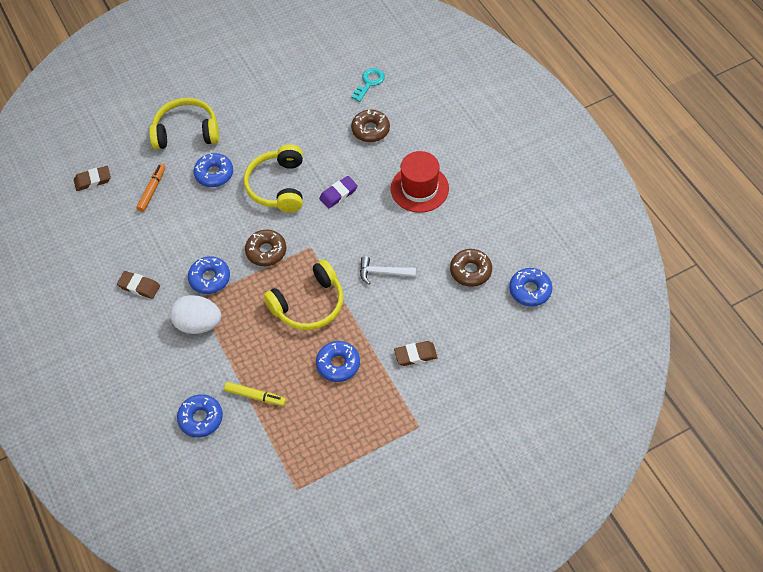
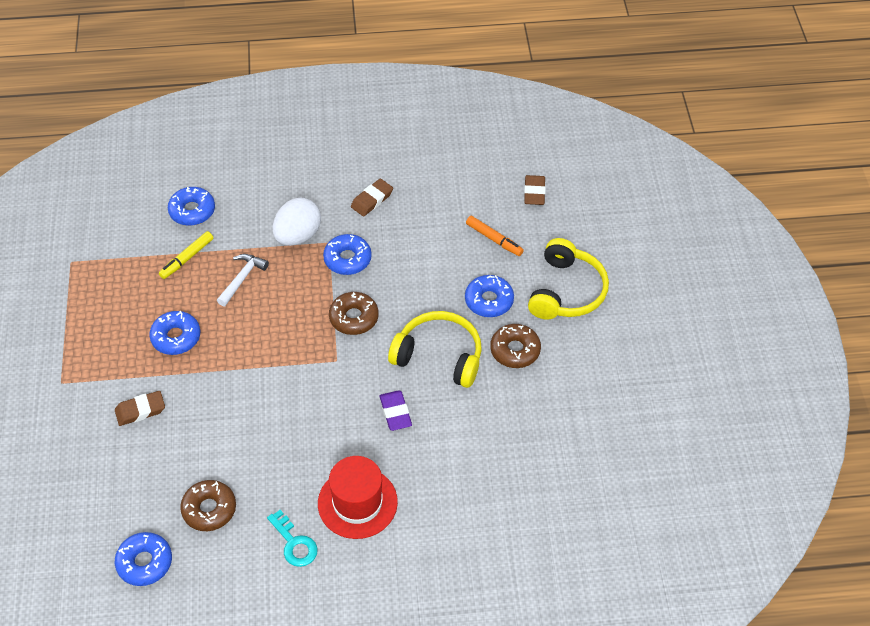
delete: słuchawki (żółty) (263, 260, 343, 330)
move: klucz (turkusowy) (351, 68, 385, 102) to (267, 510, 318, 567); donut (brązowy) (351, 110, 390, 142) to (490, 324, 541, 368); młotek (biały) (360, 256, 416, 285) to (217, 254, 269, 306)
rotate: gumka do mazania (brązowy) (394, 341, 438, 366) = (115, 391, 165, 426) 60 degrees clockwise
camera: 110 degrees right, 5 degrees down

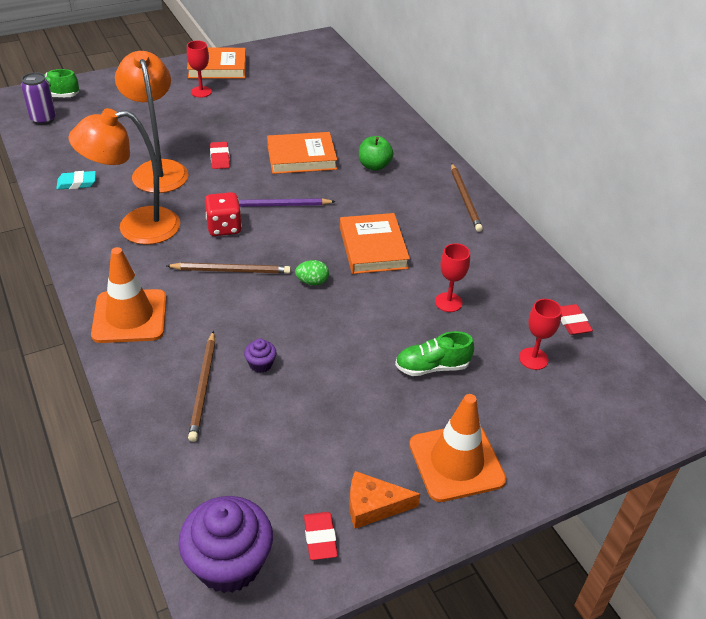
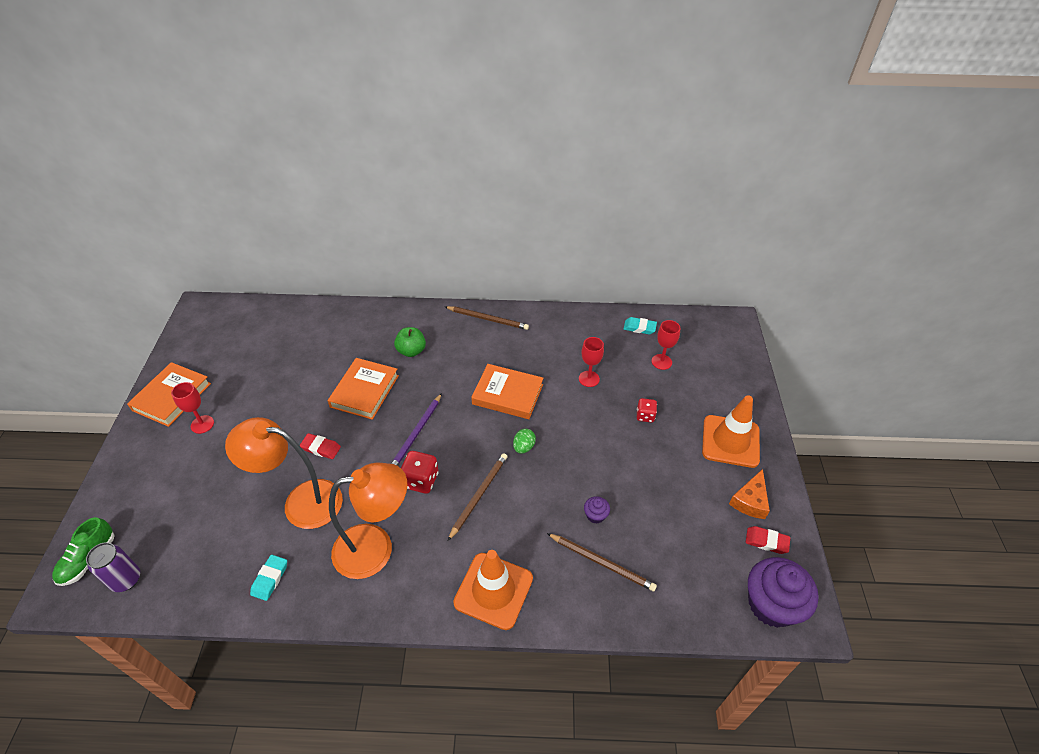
replace: but (zielony) (395, 331, 474, 376) to kostka do gry (czerwony) (637, 398, 657, 423)
recolor: gumka do mazania (czerwony) (561, 304, 593, 335) to gumka do mazania (turkusowy) (623, 317, 657, 334)
rotate: lampka (pomarańczowy) (68, 108, 180, 245) = (329, 463, 408, 579) 120 degrees counterclockwise
camera: 60 degrees left, 5 degrees up

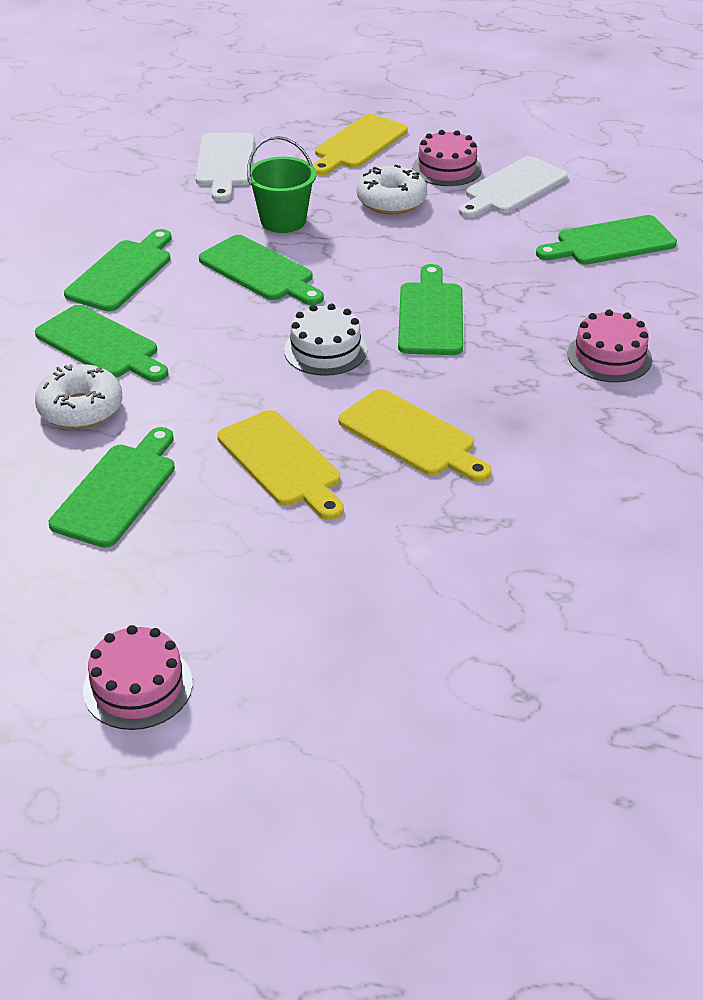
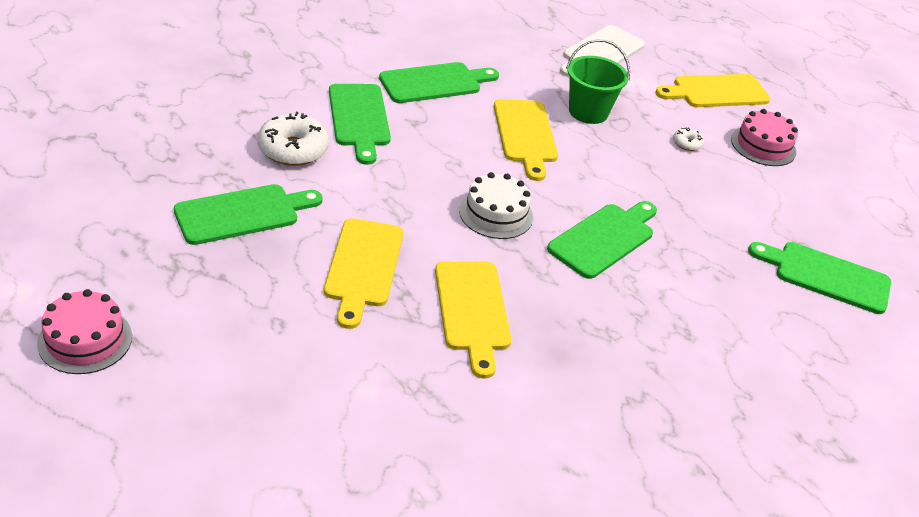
delete: deska do krojenia (biały) (459, 156, 568, 218); tort (różowy) (567, 309, 652, 383)
recolor: deska do krojenia (zielony) (199, 235, 324, 305) to deska do krojenia (żółty) (494, 99, 558, 181)
resize: donut (biały) (357, 164, 427, 214) = (673, 127, 704, 151) x0.48
camera: 35 degrees right, 0 degrees up

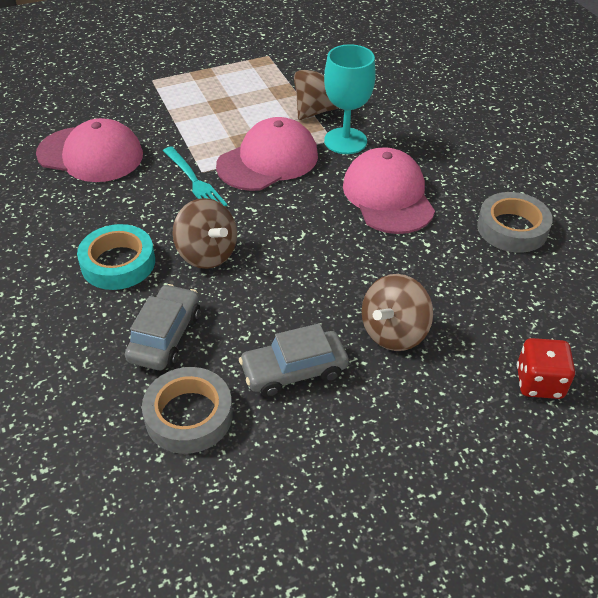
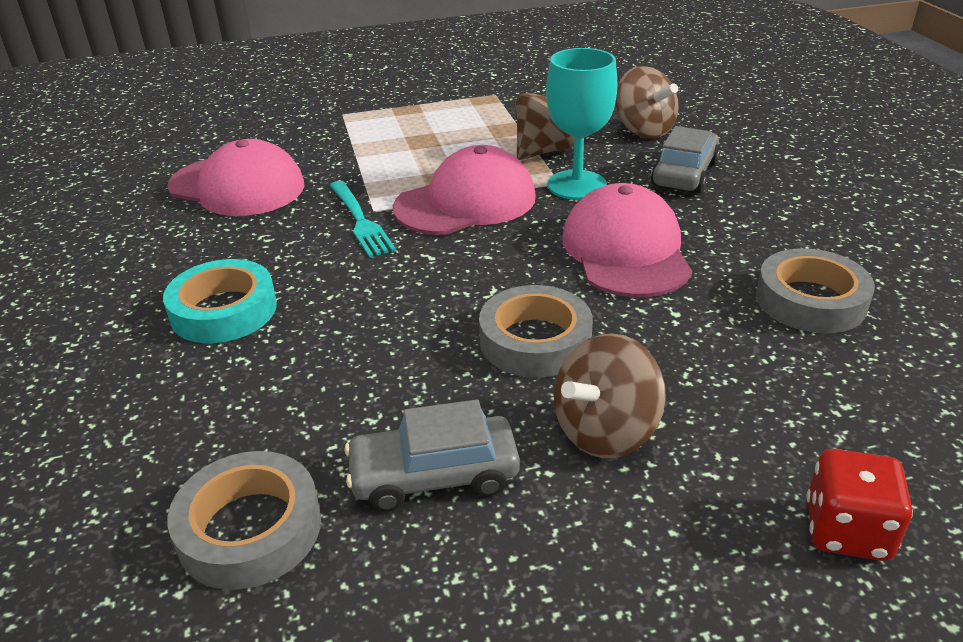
insert: taśma klejąca (szary) (479, 285, 593, 378)
move: samochód (szary) (125, 284, 200, 370) to (651, 126, 720, 193); bączek (brązowy) (172, 198, 237, 269) to (616, 66, 679, 139)
camera: 10 degrees right, 10 degrees down

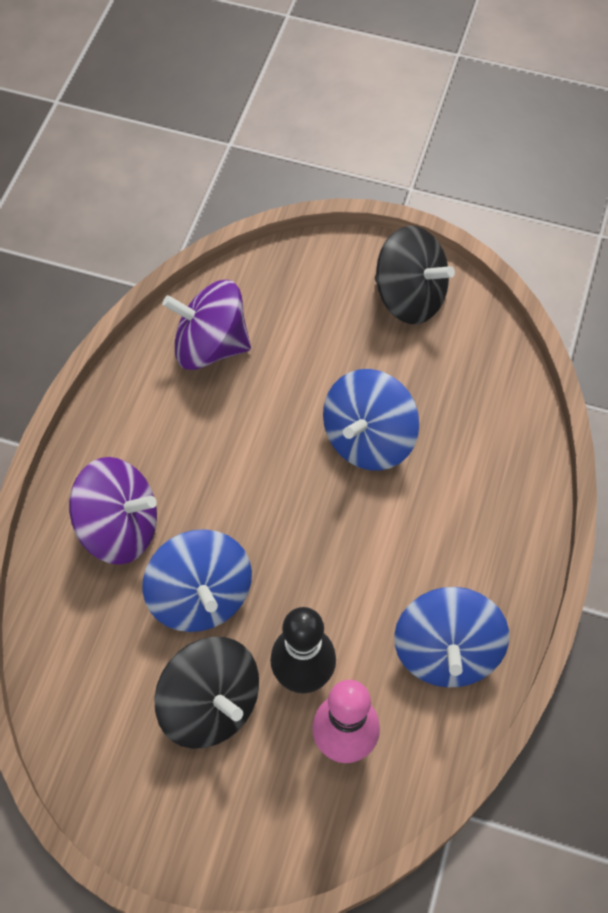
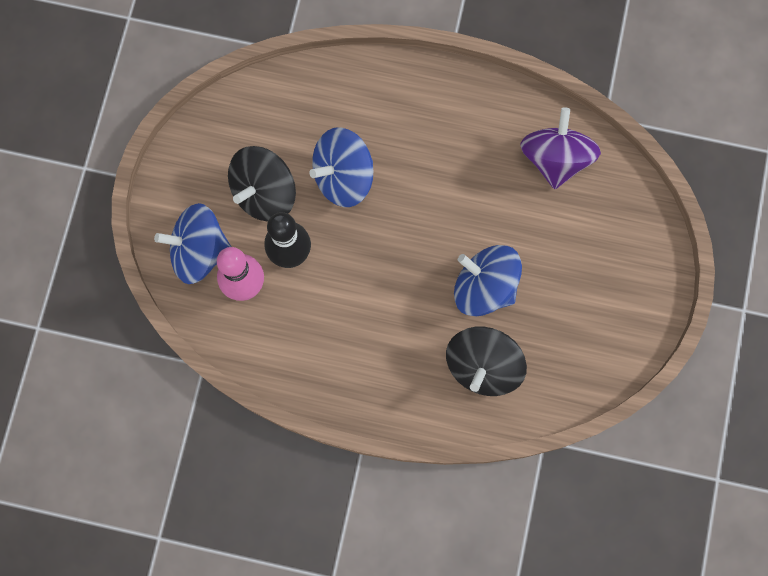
delete: bączek (fioletowy) (69, 457, 157, 565)
move: bączek (czarny) (375, 226, 455, 324) to (446, 326, 527, 396); bączek (niebieski) (394, 587, 509, 688) to (154, 203, 231, 284)
camera: 85 degrees right, 15 degrees up

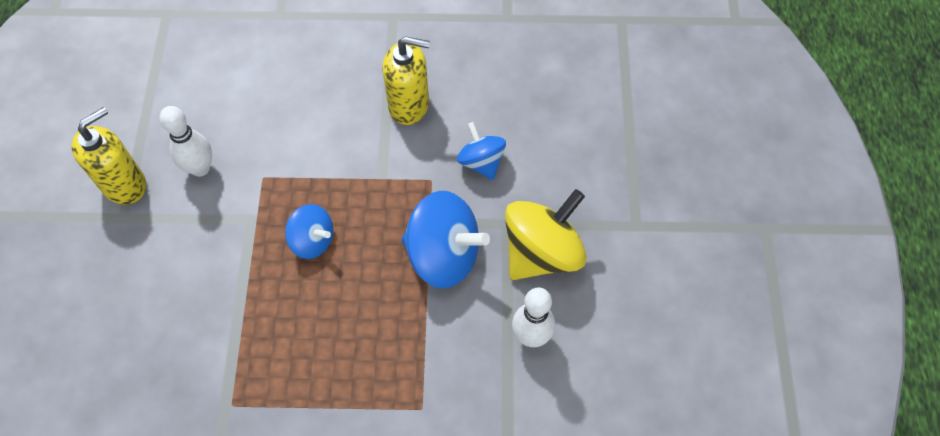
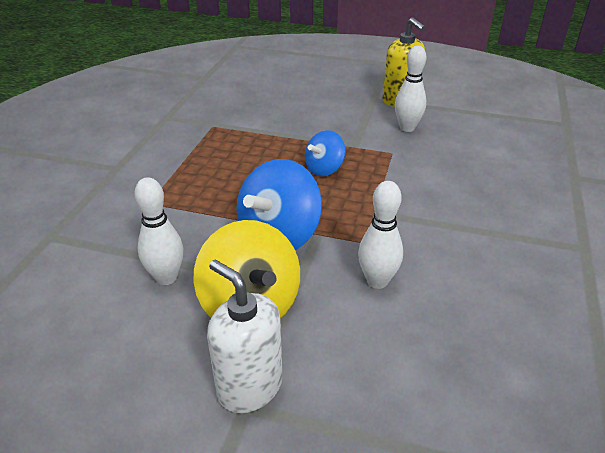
delete: dozownik mydła (żółty) (382, 36, 430, 125)
insert: dozownik mydła (biały) (207, 259, 283, 413)
replace: bączek (niebieski) (457, 122, 506, 180) to kręgiel (biały) (358, 181, 403, 289)
camera: 105 degrees right, 25 degrees down

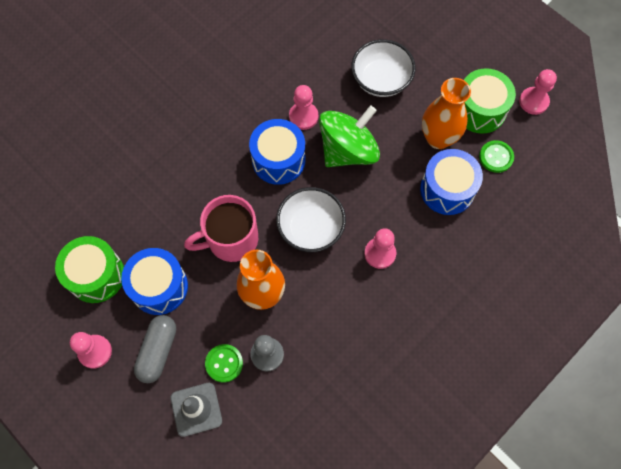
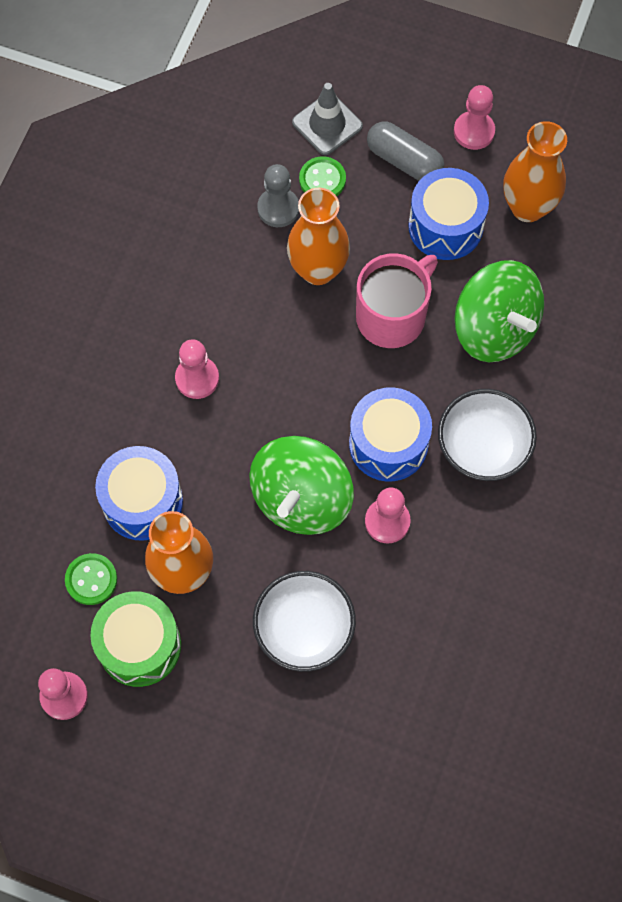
insert: bączek (zielony) (455, 260, 544, 362)
move: miska (biały) (276, 187, 346, 252) to (438, 389, 537, 481)
replace: bęben (zielony) (55, 236, 124, 303) to wazon (pomarańczowy) (503, 121, 567, 222)
rotate: kapsułka (szary) (134, 315, 176, 383) = (367, 121, 444, 181) 45 degrees counterclockwise
camera: 155 degrees right, 0 degrees up

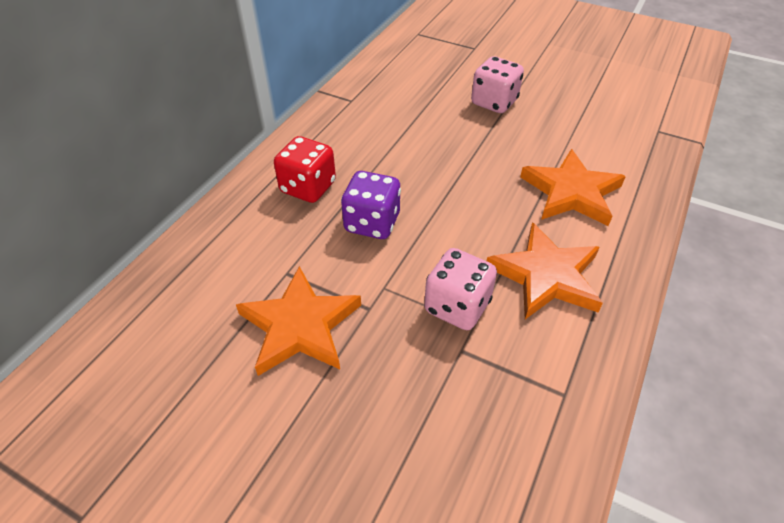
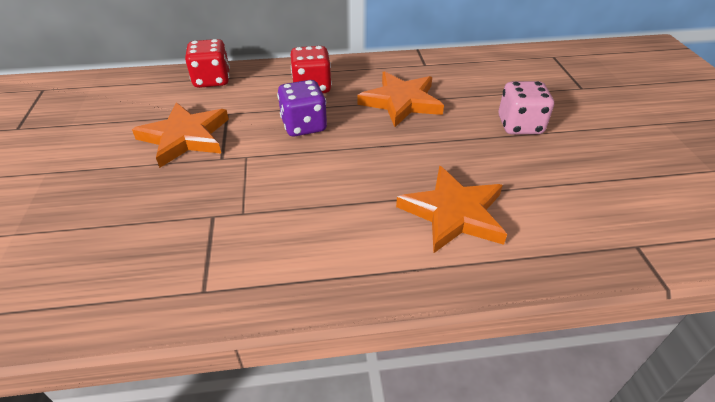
delete: kostka do gry (różowy) (424, 248, 497, 330)
insert: kostka do gry (czerwony) (185, 39, 230, 88)
move: gwiazda (pomarańczowy) (487, 222, 603, 319) to (357, 71, 444, 127)
camera: 55 degrees right, 5 degrees down

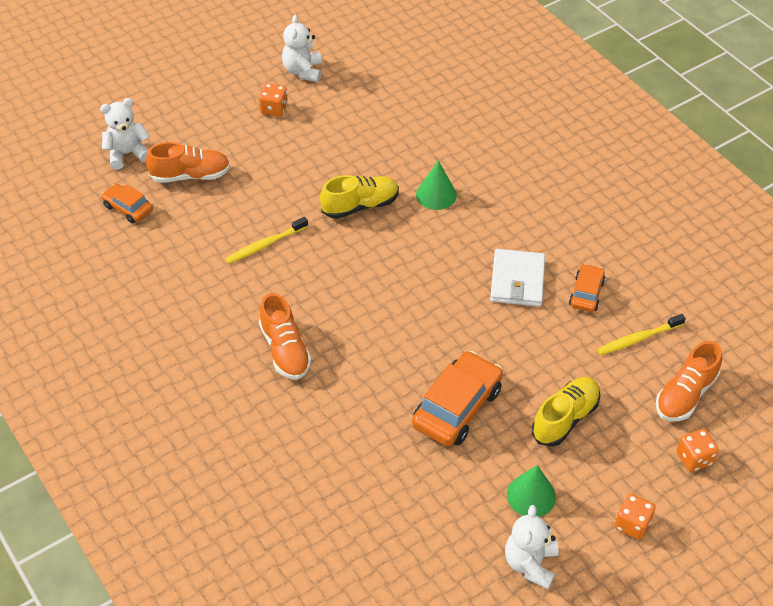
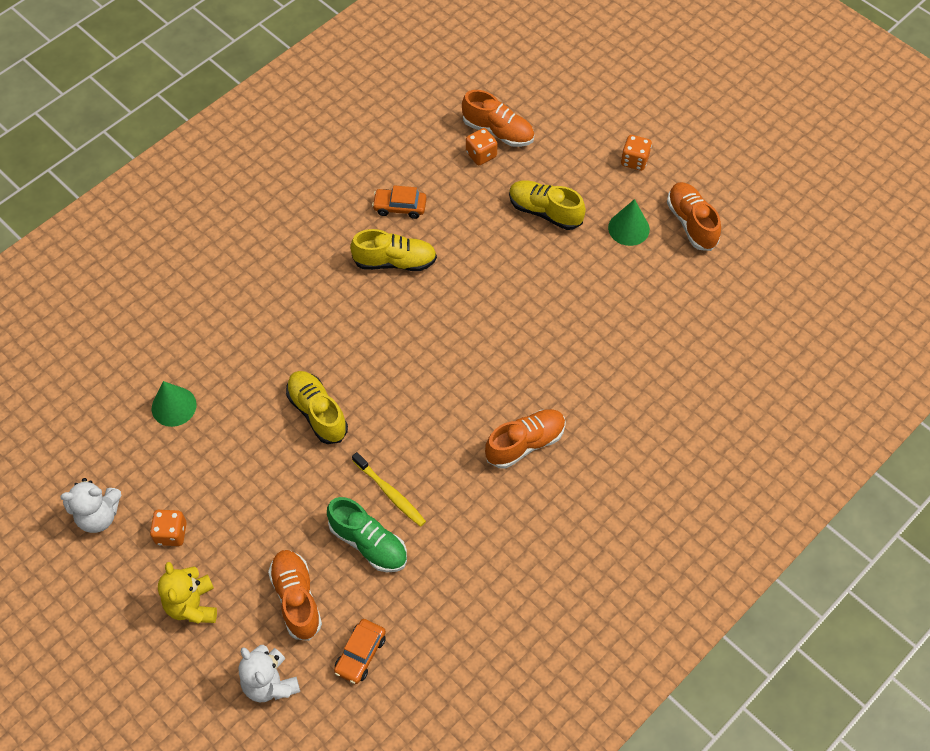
delete: samochód (pomarańczowy) (412, 351, 503, 446); szczoteczka do zębów (żółty) (597, 314, 686, 355)
insert: miś (żółty) (158, 562, 217, 624); but (zielony) (327, 497, 407, 572)
move: stożek (zielony) (416, 160, 457, 210) to (152, 381, 196, 427); kostka do gry (pomarańczowy) (676, 429, 719, 472) to (466, 128, 498, 166)
replace: portfel (biały) (490, 249, 545, 307) to but (żółty) (350, 229, 437, 271); miś (biały) (505, 505, 558, 589) to but (pomarańczowy) (667, 182, 721, 251)
camera: 100 degrees left, 10 degrees up

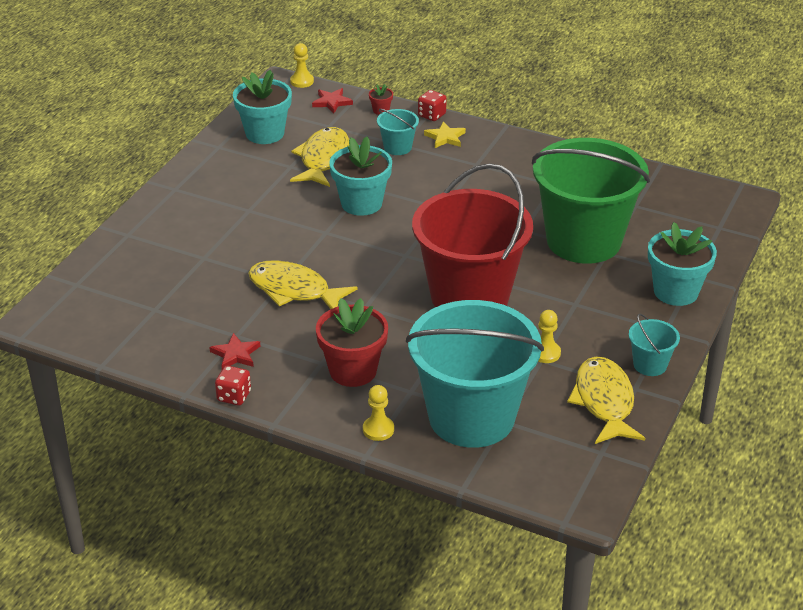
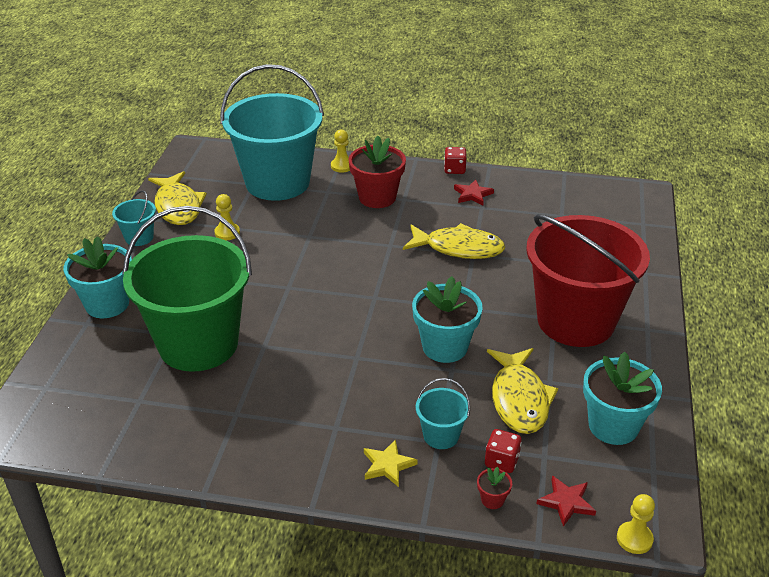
move: wiadro (czerwony) (412, 163, 533, 307) to (526, 214, 650, 347); kostka do gry (czerwony) (418, 90, 447, 121) to (485, 429, 522, 473)
camera: 165 degrees right, 0 degrees up

